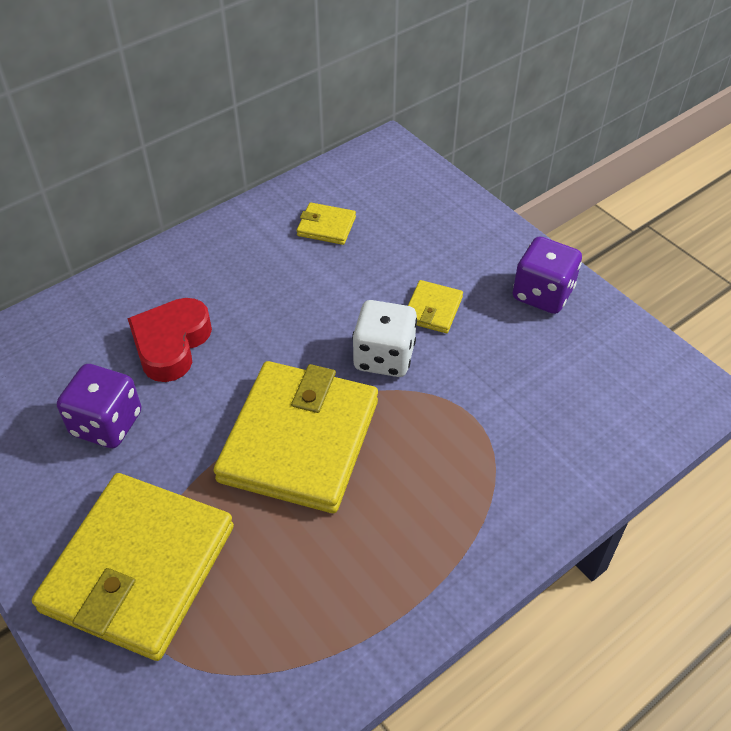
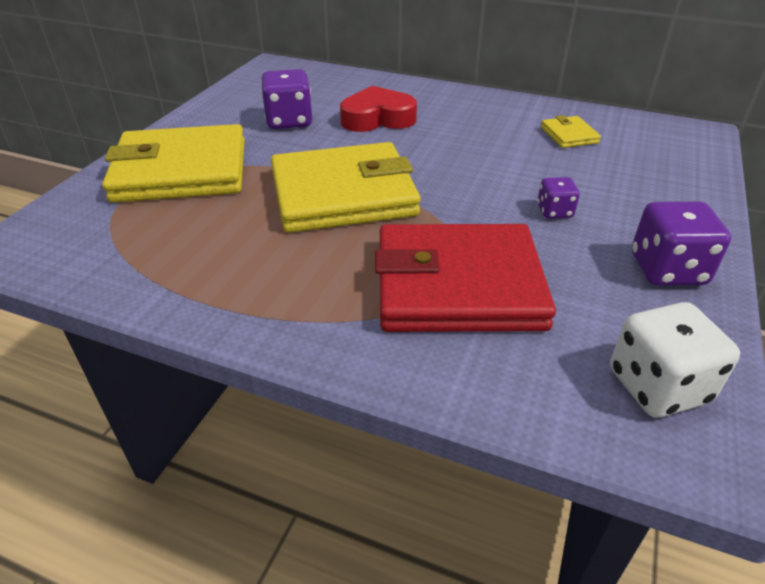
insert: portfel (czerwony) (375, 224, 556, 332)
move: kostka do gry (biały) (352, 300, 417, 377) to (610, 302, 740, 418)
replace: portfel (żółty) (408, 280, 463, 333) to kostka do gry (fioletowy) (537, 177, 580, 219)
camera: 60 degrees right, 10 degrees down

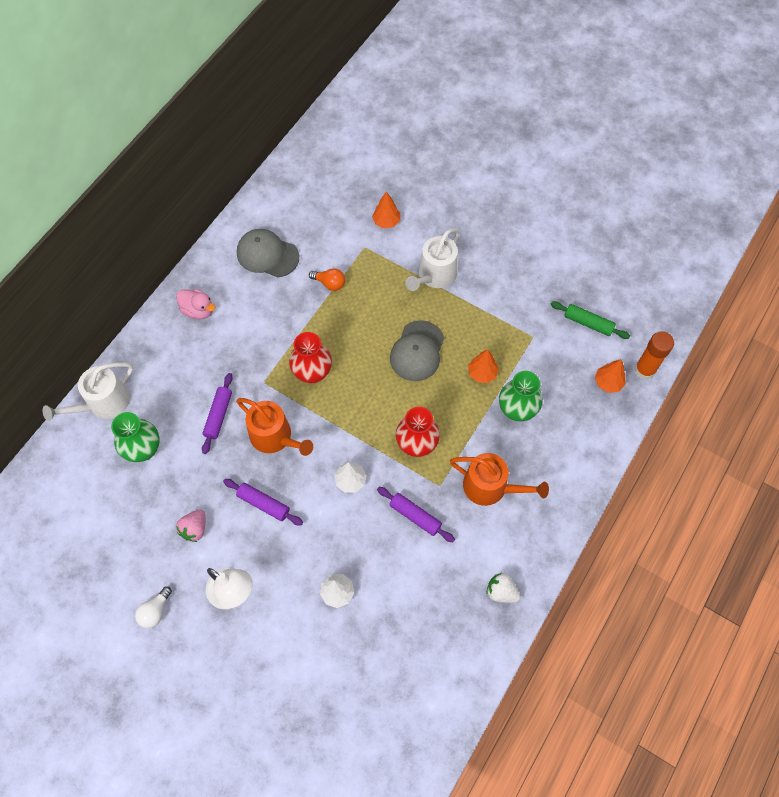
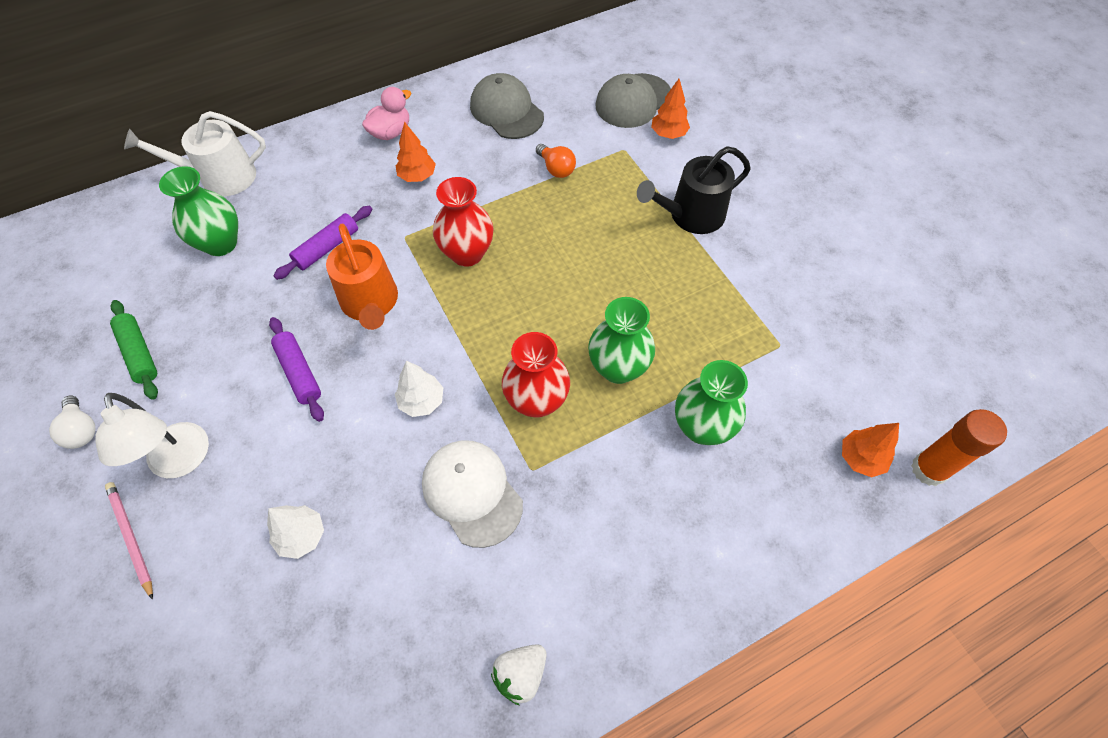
delete: truskawka (różowy) (176, 509, 205, 542); konewka (pomarańczowy) (450, 453, 549, 506)
insert: ołówek (różowy) (105, 482, 153, 600); wazon (zielony) (588, 297, 655, 384)
move: czapka (szary) (390, 320, 444, 381) to (595, 73, 671, 128); drzewko (pomarańczowy) (468, 350, 499, 383) to (395, 122, 436, 182); wałek do ciasta (zielony) (550, 301, 630, 339) to (110, 300, 158, 400)
replace: wałek do ciasta (fioletowy) (377, 487, 455, 542) to czapka (biały) (422, 440, 523, 548)
recolor: konewka (biały) (405, 228, 460, 291) to konewka (czarny) (637, 146, 751, 234)
rotate: żarówka (biały) (135, 587, 172, 628) = (49, 396, 95, 449) 90 degrees counterclockwise; kaczka (różowy) (176, 289, 216, 319) = (362, 87, 411, 140) 105 degrees counterclockwise; truskawka (biały) (486, 573, 521, 603) = (491, 644, 547, 705) 105 degrees counterclockwise
camera: 30 degrees right, 5 degrees down

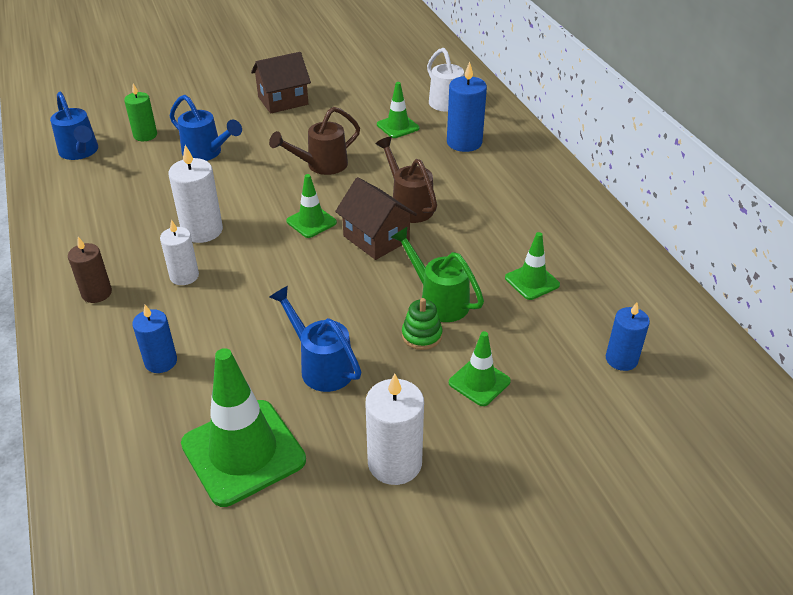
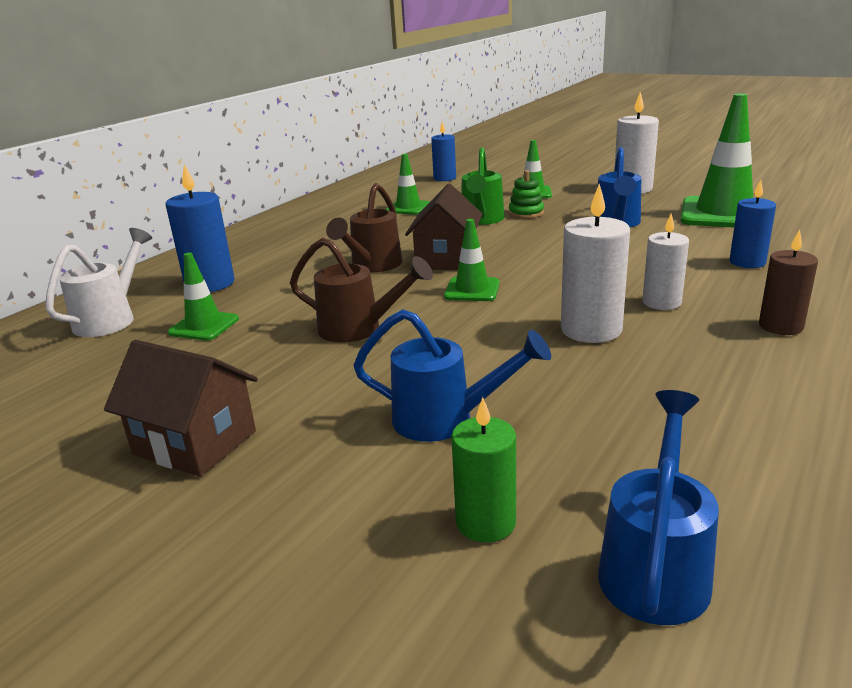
rotate: konewka (niebieski) (170, 95, 242, 161) = (353, 309, 551, 442) 105 degrees clockwise
camera: 125 degrees left, 15 degrees down

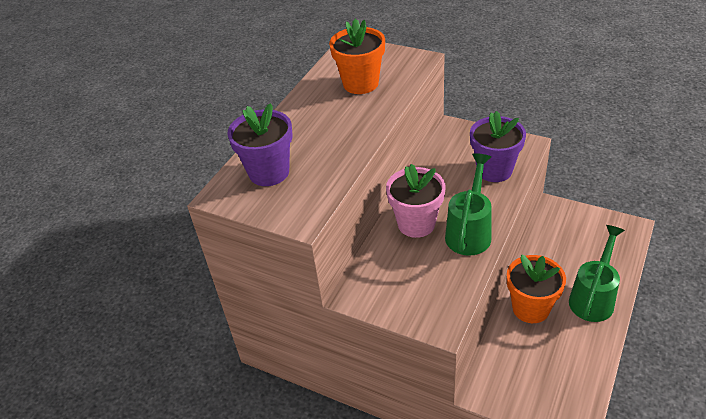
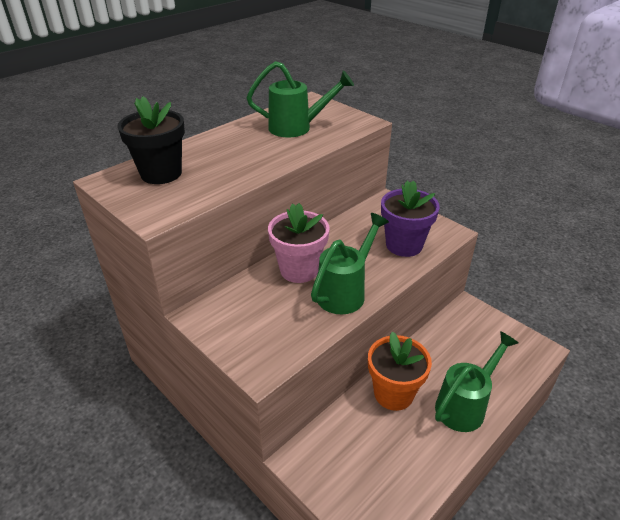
replace: doniczka (pomarańczowy) (329, 19, 385, 94) to konewka (zielony) (247, 61, 354, 137)
recolor: doniczka (fioletowy) (227, 103, 293, 186) to doniczka (czarny) (117, 96, 185, 184)
camera: 15 degrees right, 5 degrees down

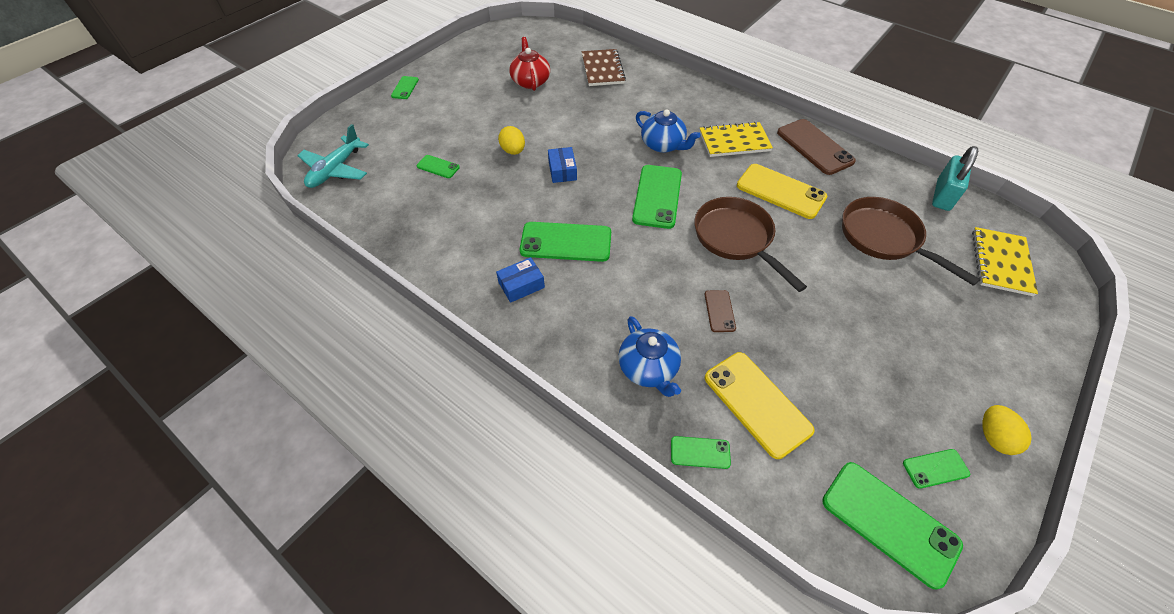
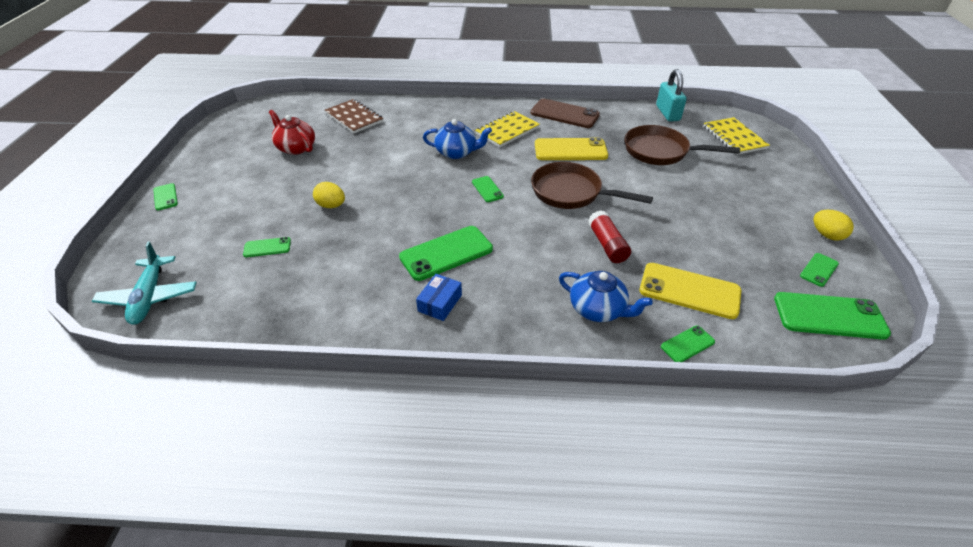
delete: pudełko (niebieski) (548, 147, 577, 183)
replace: telefon (brązowy) (705, 290, 736, 332) to klej w sztyfcie (czerwony) (588, 210, 631, 263)
resize: telefon (zielony) (632, 165, 682, 229) = (472, 176, 504, 202) x0.51
camera: 35 degrees left, 10 degrees down

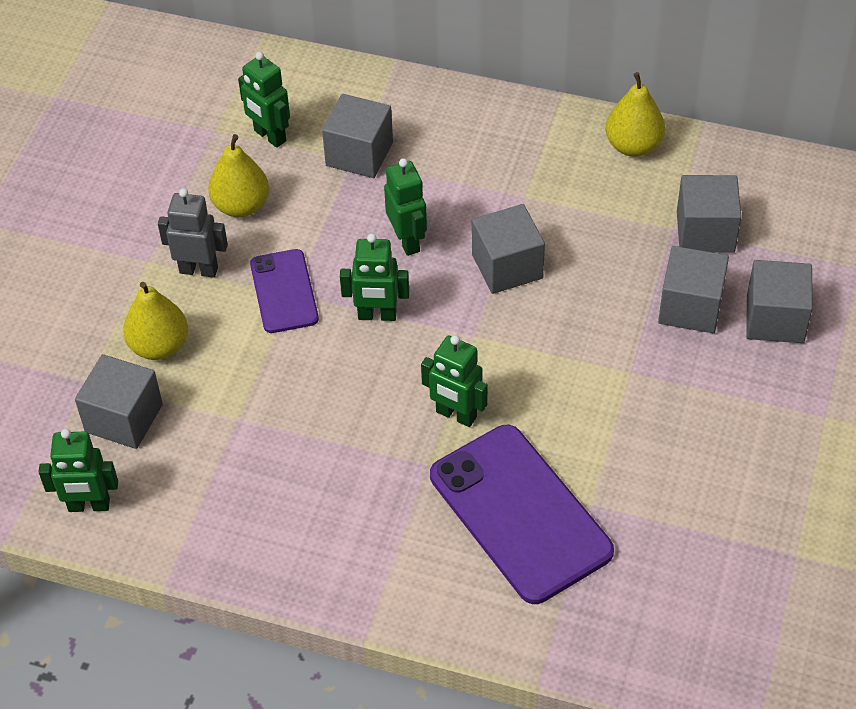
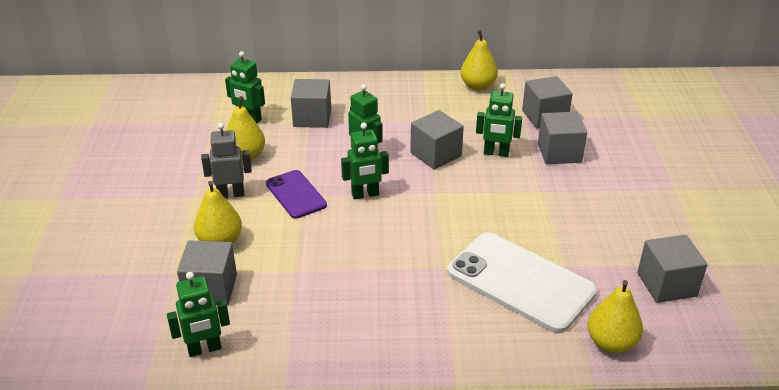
insert: gruszka (żółty) (587, 280, 643, 353)
move: robot (zielony) (421, 335, 488, 427) to (476, 83, 522, 157); sześcian (szary) (746, 260, 813, 343) to (637, 235, 708, 303)
recolor: telefon (fioletowy) (430, 425, 614, 604) to telefon (biały) (447, 232, 597, 333)
camera: 20 degrees left, 15 degrees down

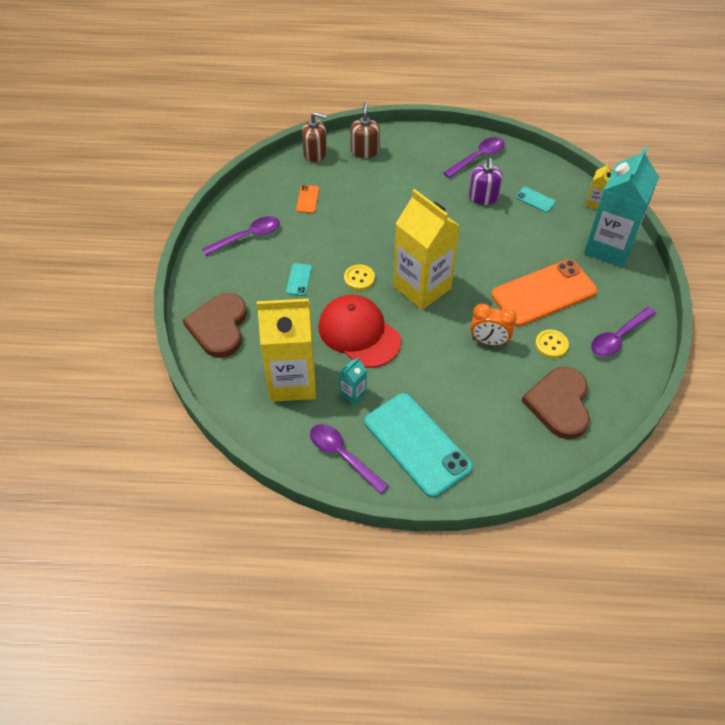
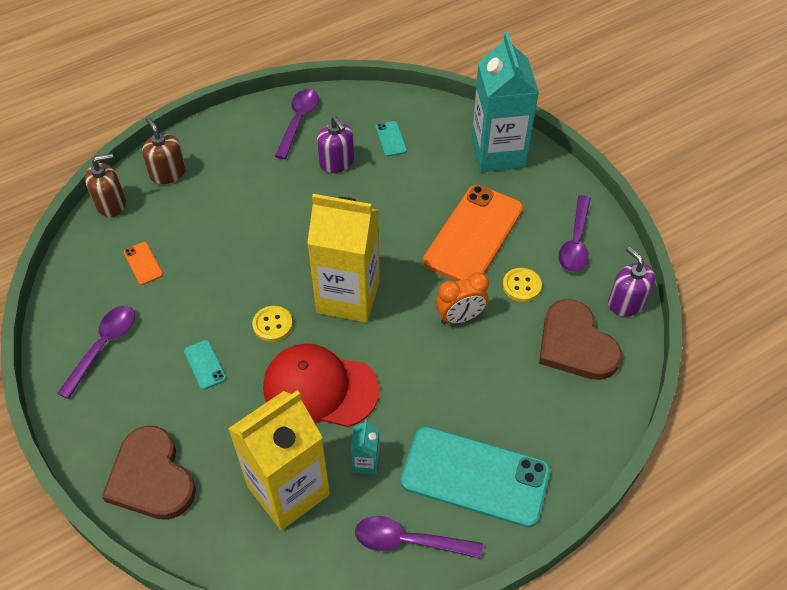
delete: karton mleka (żółty) (585, 163, 612, 209)
insert: dozownik mydła (fioletowy) (608, 247, 655, 317)
rotate: telefon (turkusowy) (516, 187, 556, 213) = (376, 121, 407, 156) 75 degrees clockwise
camera: 35 degrees left, 0 degrees up

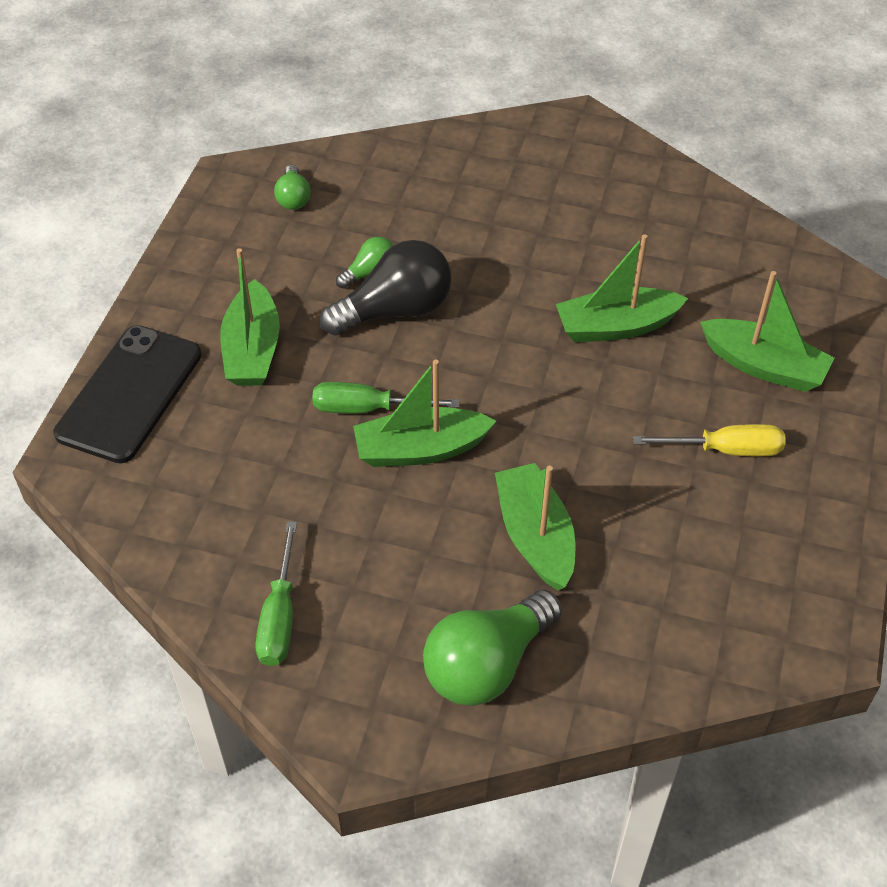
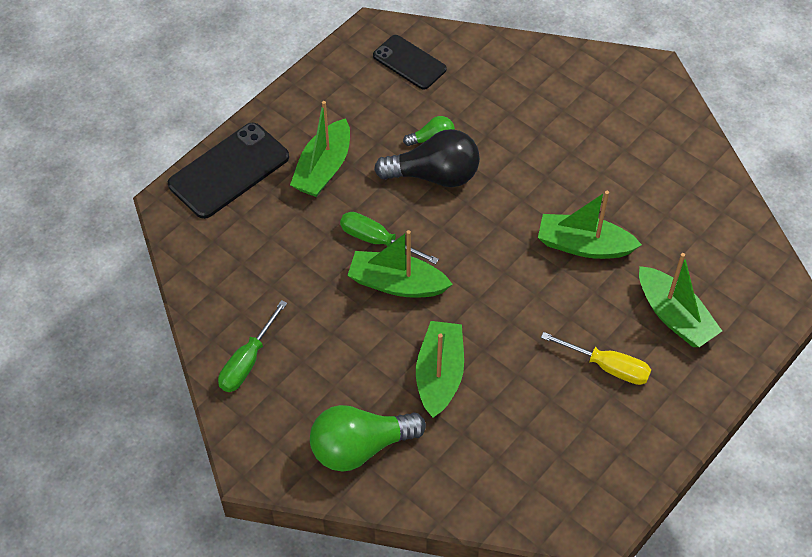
replace: żarówka (zielony) (274, 165, 311, 210) to telefon (czarny) (373, 35, 447, 90)
camera: 25 degrees right, 5 degrees up

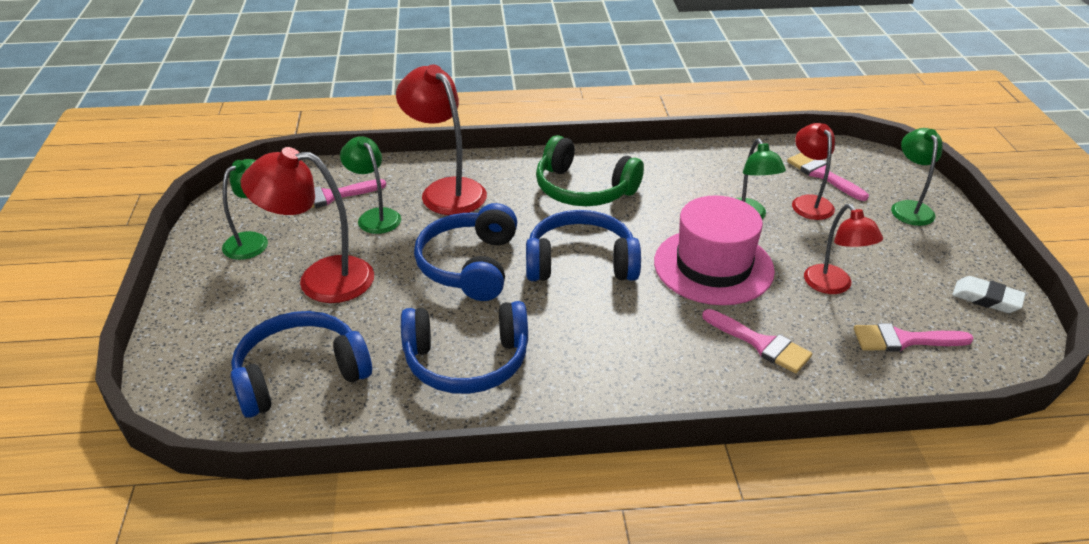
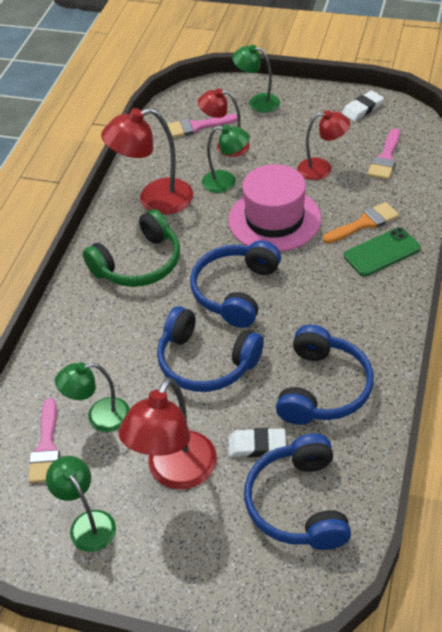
insert: gumka do mazania (biały) (228, 428, 286, 457); telefon (zielony) (344, 227, 421, 277)
move: lampka (czerwony) (396, 64, 487, 215) to (101, 108, 193, 215)
recolor: pędzel (różowy) (702, 309, 812, 373) to pędzel (pomarańczowy) (323, 202, 399, 243)
camera: 65 degrees left, 10 degrees up

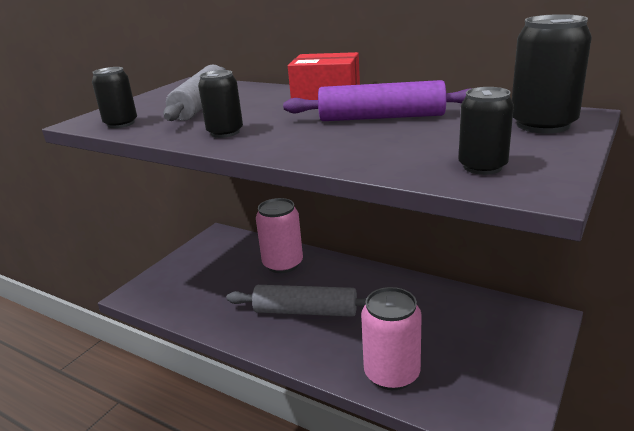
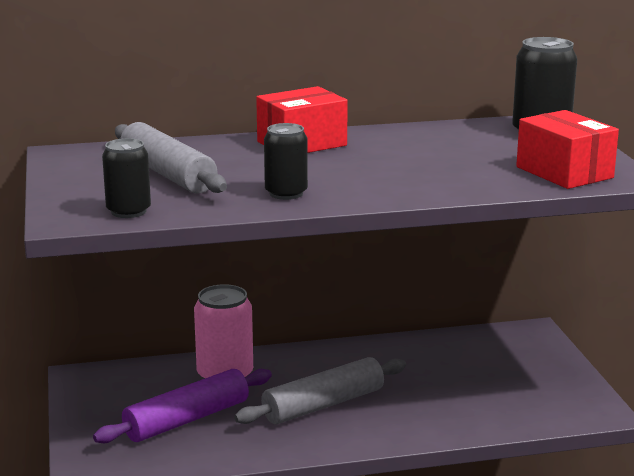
delete: puszka (różowy) (361, 287, 422, 390)
move: wałek do ciasta (fioletowy) (283, 80, 472, 121) to (93, 369, 272, 443)
replace: puszka (czarny) (458, 87, 514, 175) to pudełko (czerwony) (516, 110, 619, 189)
camera: 45 degrees left, 5 degrees down

